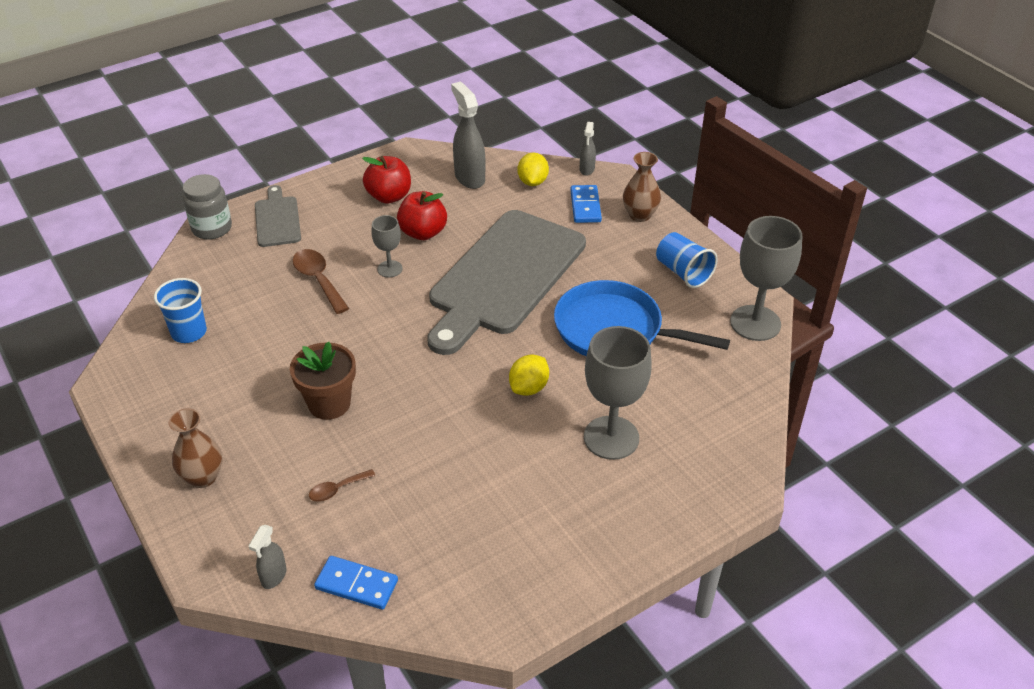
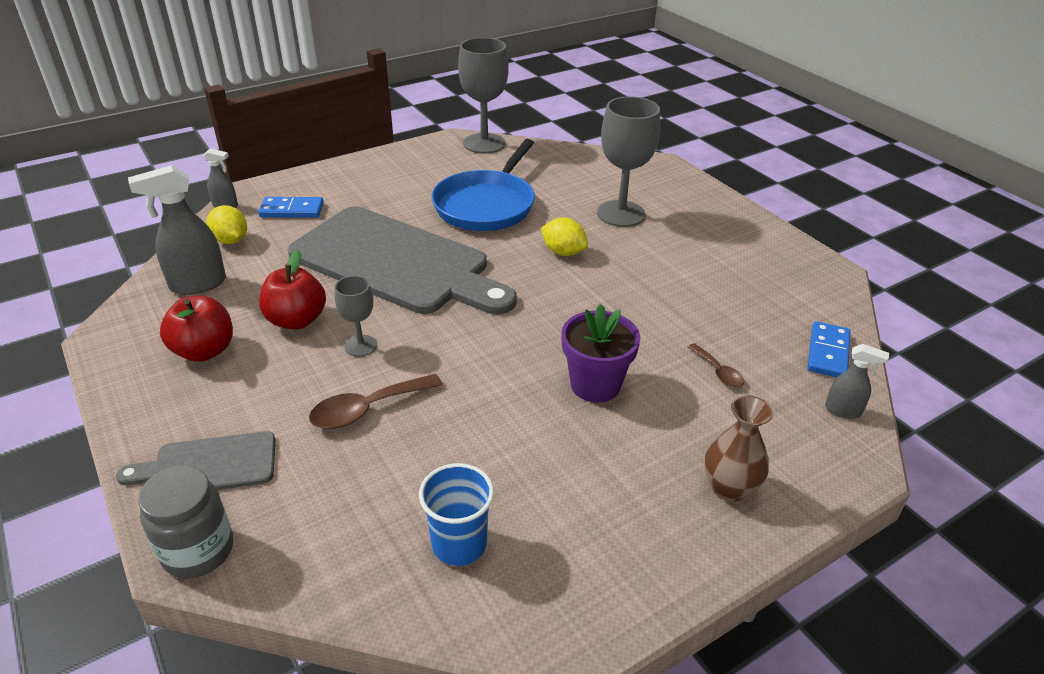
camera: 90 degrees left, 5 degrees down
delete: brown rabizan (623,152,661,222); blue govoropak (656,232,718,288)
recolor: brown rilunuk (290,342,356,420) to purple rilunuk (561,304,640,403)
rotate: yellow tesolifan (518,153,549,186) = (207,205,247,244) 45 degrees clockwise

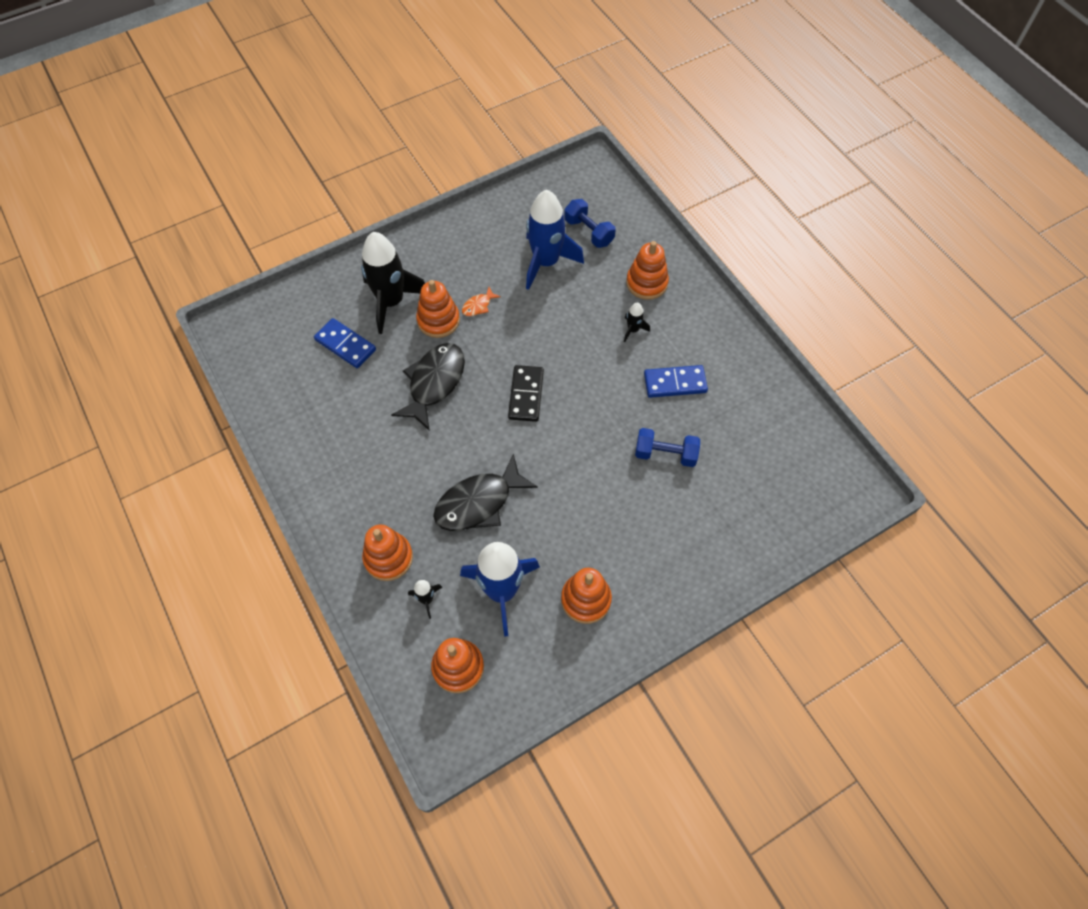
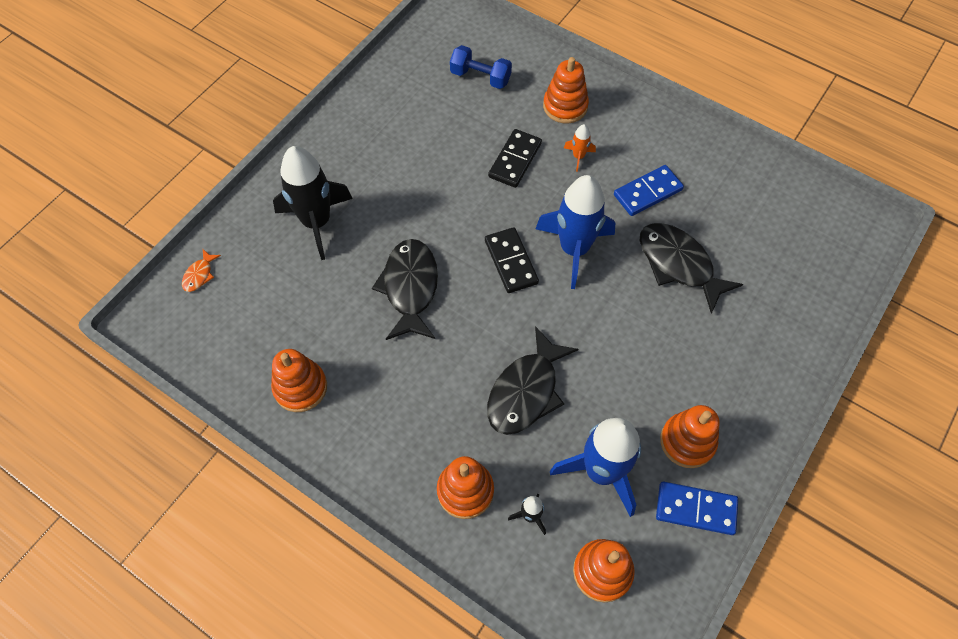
camera: 25 degrees left, 0 degrees up
insert: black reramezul (488,129,542,188)
move: blue reramezul (314,318,376,368) to (656,482,738,535); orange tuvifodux (416,280,460,338) to (271,349,327,412); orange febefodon (462,287,501,316) to (182,249,221,292); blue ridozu (526,190,584,290) to (536,175,615,289)
replace: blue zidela (635,428,700,467) to black febefodon (640,223,743,314)
recolor: black ridozu (624,303,650,342) to orange ridozu (564,124,596,172)

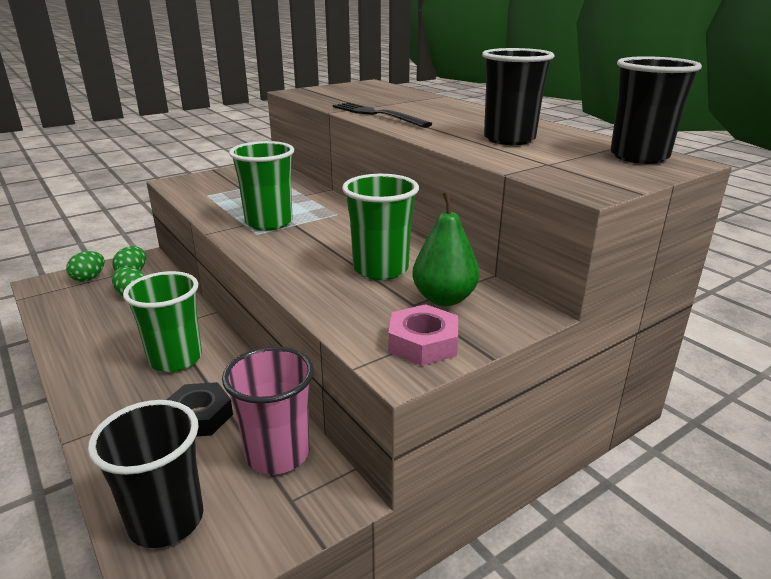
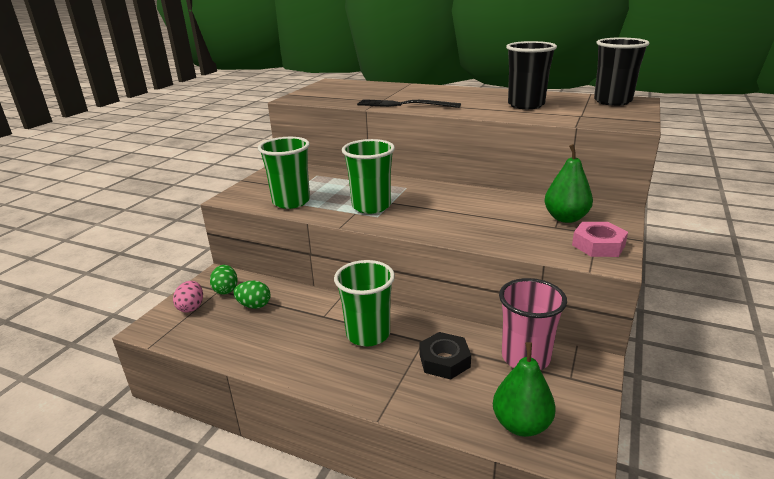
camera: 30 degrees left, 0 degrees up
move: green govoropak (342,174,419,280) to (258,137,310,209)
replace: black govoropak (88,400,203,548) to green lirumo (493,342,556,437)
recolor: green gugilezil (66,251,105,282) to pink gugilezil (173,281,203,313)

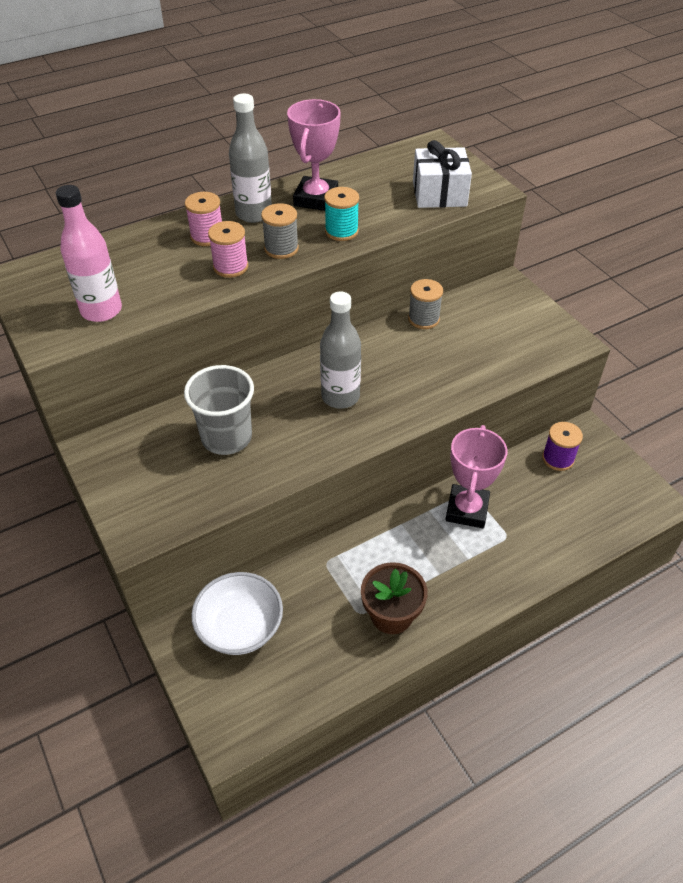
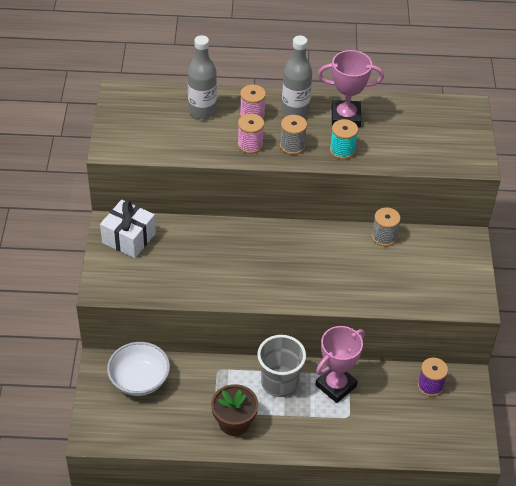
camera: 30 degrees right, 0 degrees up
delete: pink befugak (56,185,122,322)
move: grey govoropak (184,365,254,455) to (257,335,306,397); grey befugak (320,291,361,409) to (188,35,217,119); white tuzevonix (413,140,472,208) to (100,200,156,258)
rotate: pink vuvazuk (287,99,341,211) = (318,50,384,128) 45 degrees clockwise

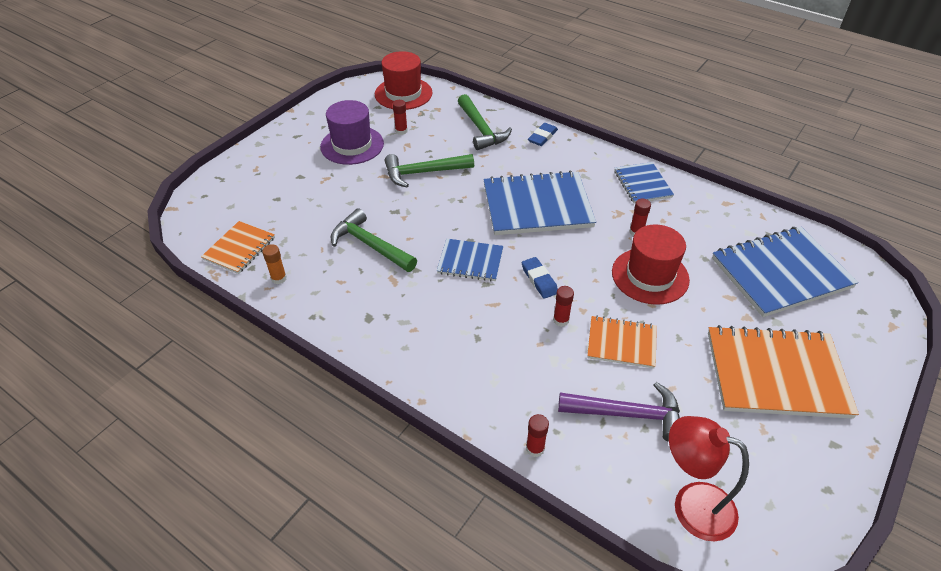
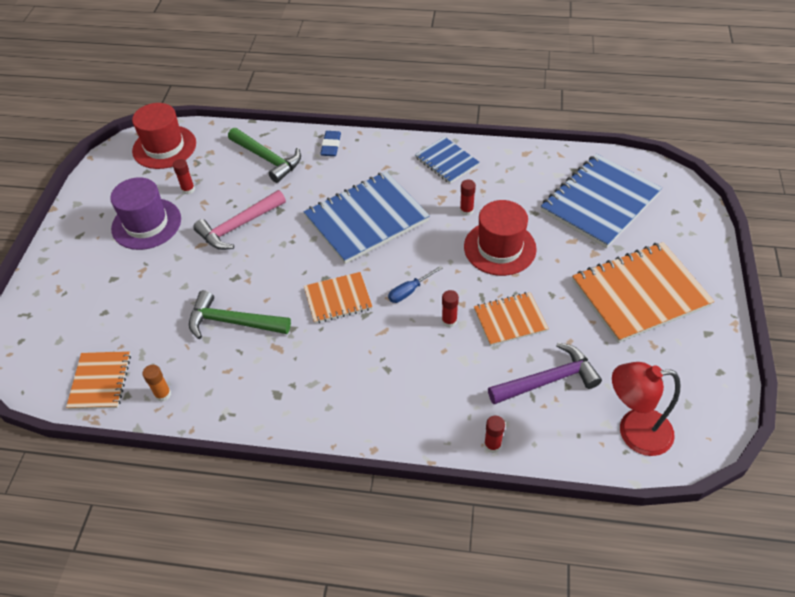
camera: 25 degrees left, 5 degrees up
replace: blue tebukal (522,257,558,299) to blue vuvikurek (388,265,443,303)
recolor: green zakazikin (384,154,474,187) to pink zakazikin (193,190,286,250); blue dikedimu (437,239,503,281) to orange dikedimu (304,272,373,323)

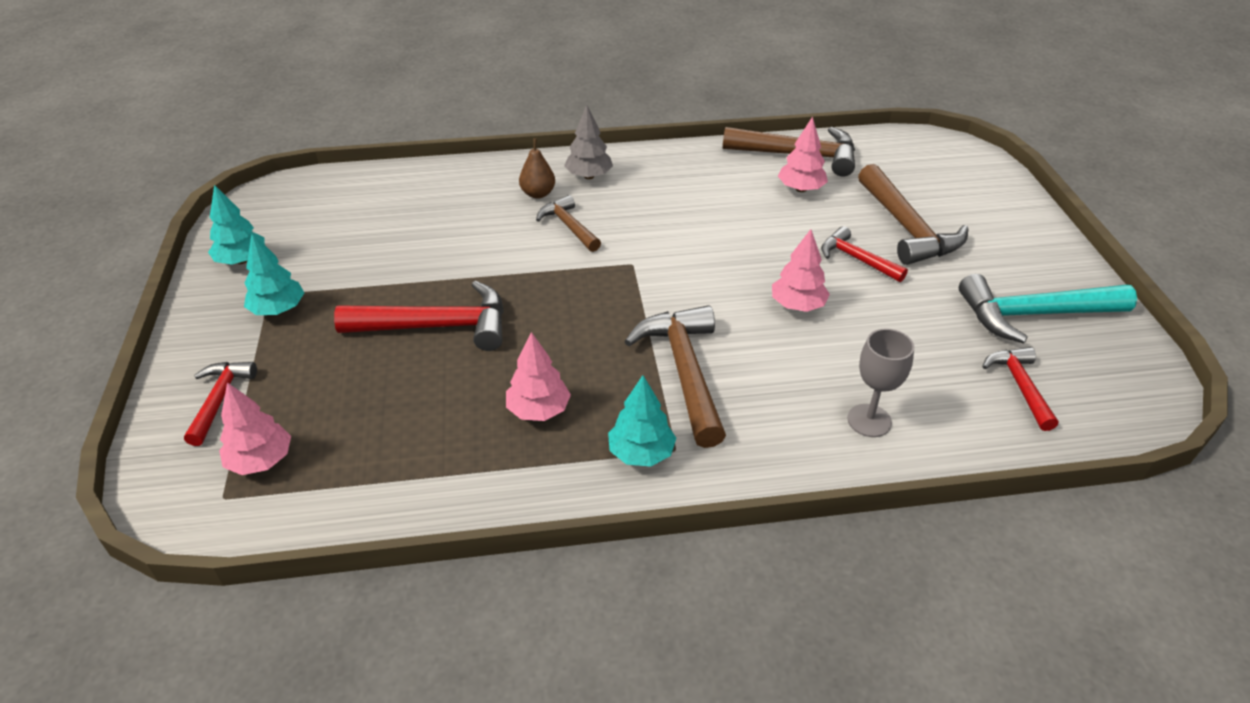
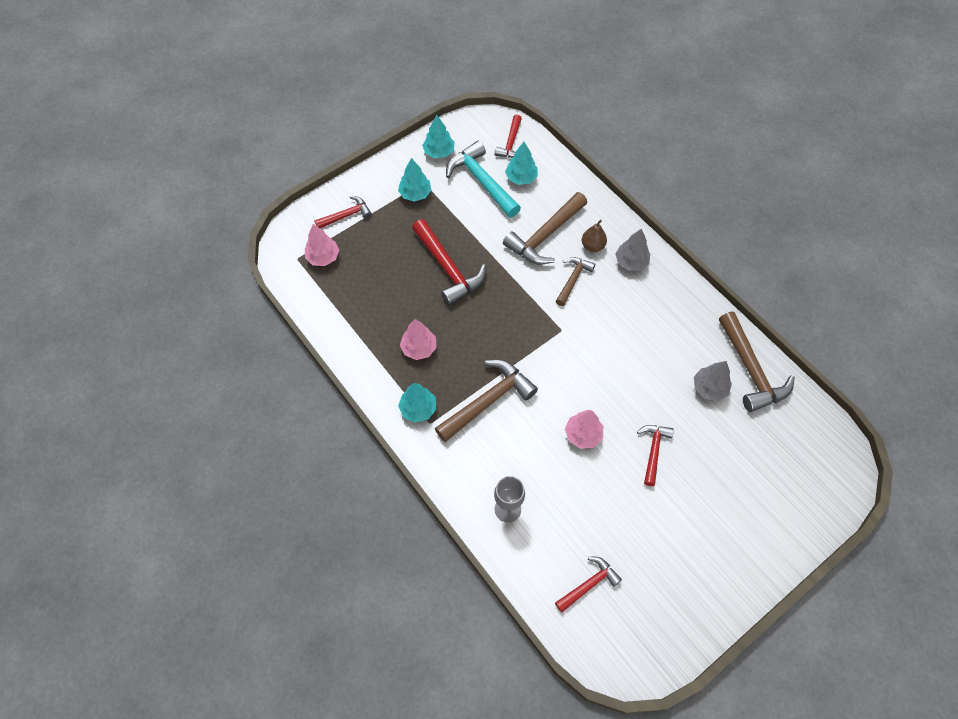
camera: 60 degrees right, 20 degrees up
insert: red zakazikin (495,115,522,158); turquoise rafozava (505,142,538,185)
move: brown zakazikin (858,164,968,265) to (503,192,587,265); turquoise zakazikin (959,274,1137,343) to (446,141,521,218)
recolor: pink rafozava (778,116,828,192) to grey rafozava (694,361,732,401)

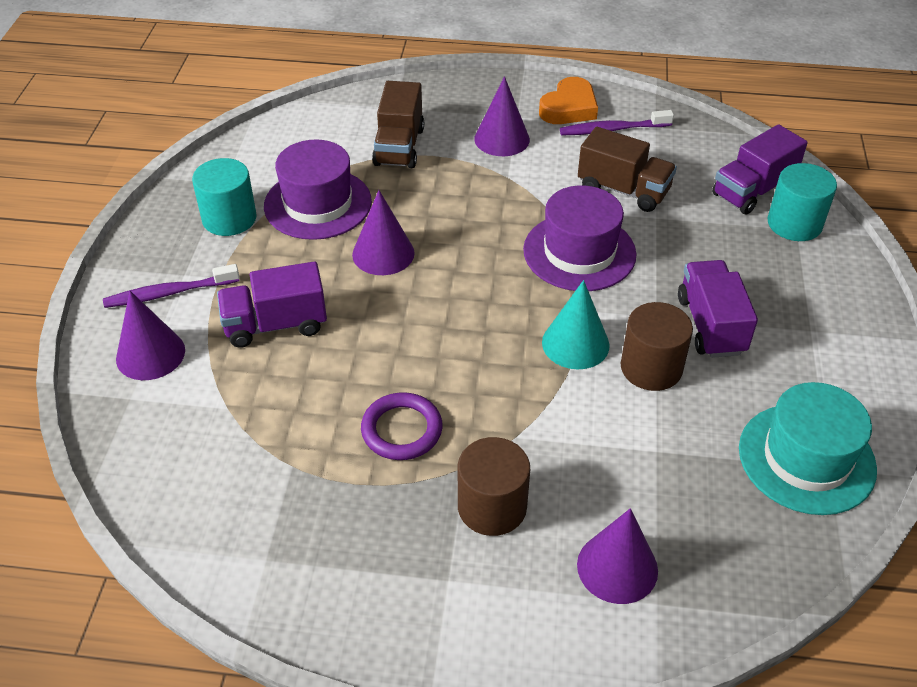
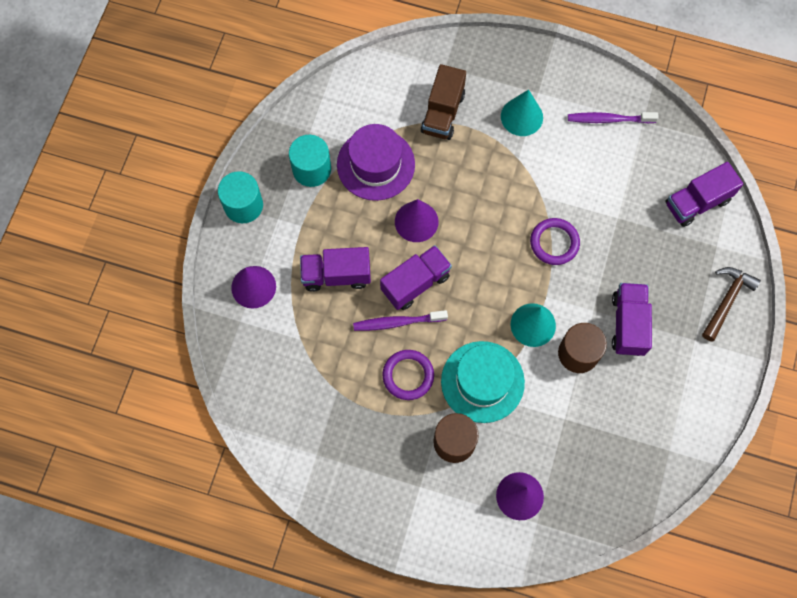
camera: 10 degrees right, 25 degrees up
delete: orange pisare (539,77,598,124); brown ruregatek (578,127,677,212)
insert: purple ruregatek (380,245,452,310); brown zakazikin (702,267,761,342)
move: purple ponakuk (103,264,240,308) to (353,310,448,331); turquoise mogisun (739,382,877,515) to (441,341,525,423); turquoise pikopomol (768,163,837,241) to (218,171,263,223)
replace: purple mogisun (523,185,636,291) to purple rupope (530,218,580,265)
recolor: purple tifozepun (474,76,530,156) to turquoise tifozepun (501,89,543,136)

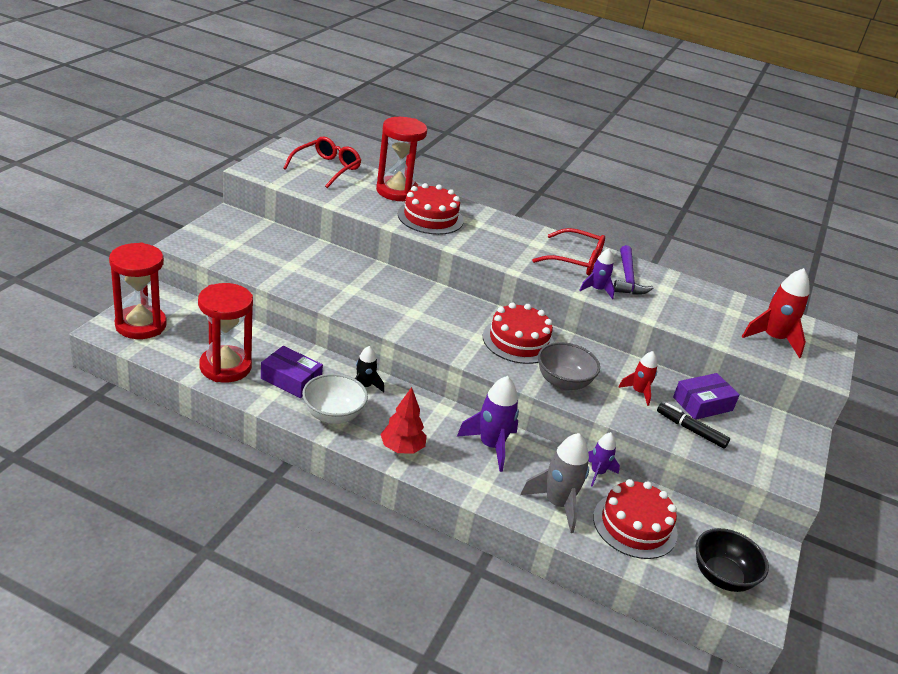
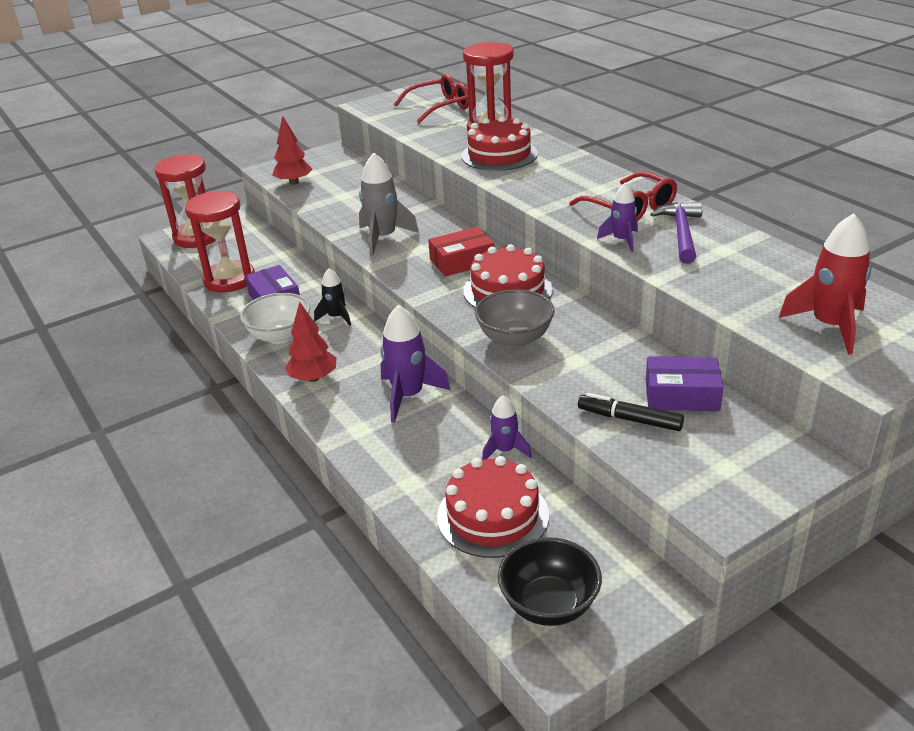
camera: 40 degrees right, 0 degrees up
delete: red ridozu (618,351,658,406)
insert: red rafozava (272,116,312,185); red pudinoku (428,227,494,276)
move: grey ridozu (520,433,589,533) to (359,152,419,256)
rotate: purple zakazikin (614,245,654,295) = (651,202,703,264) 150 degrees clockwise; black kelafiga (657,403,730,449) = (578,393,684,431) 45 degrees counterclockwise

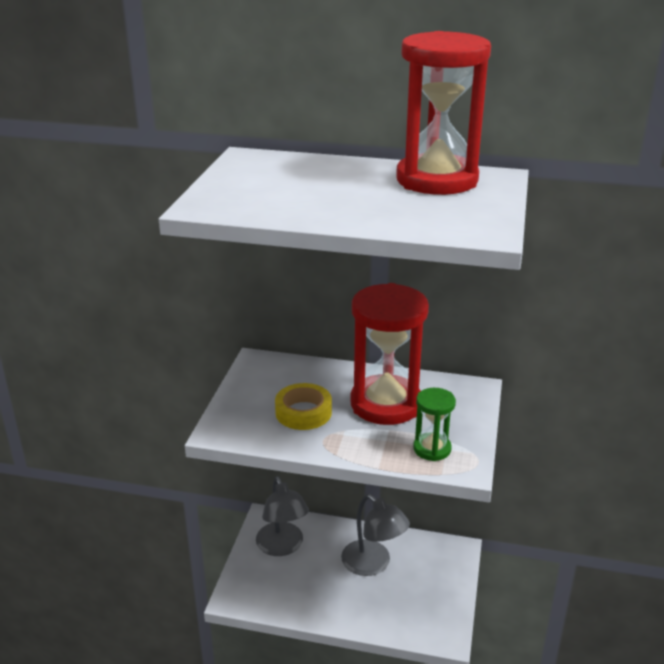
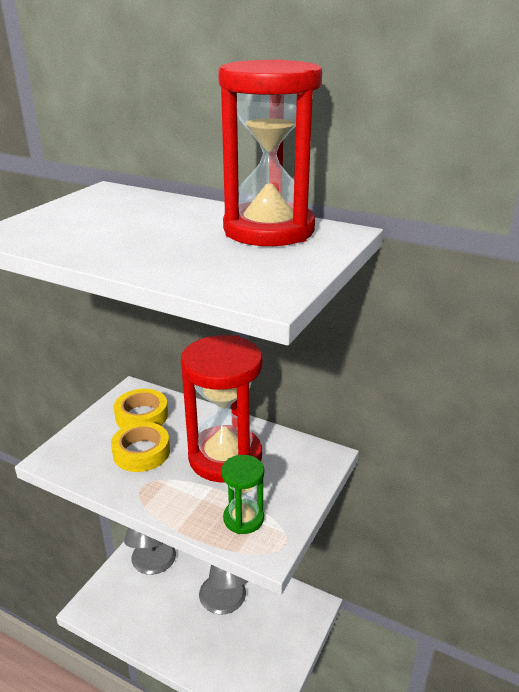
camera: 15 degrees right, 0 degrees up
insert: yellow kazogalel (114,389,168,428)

